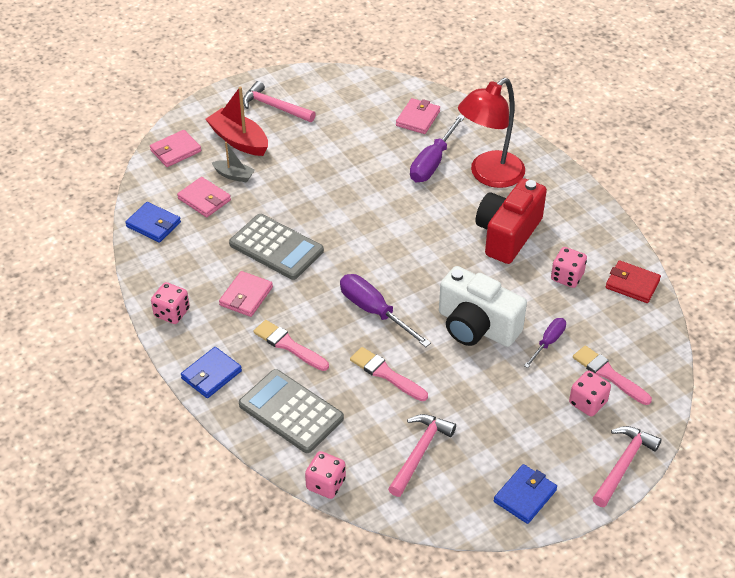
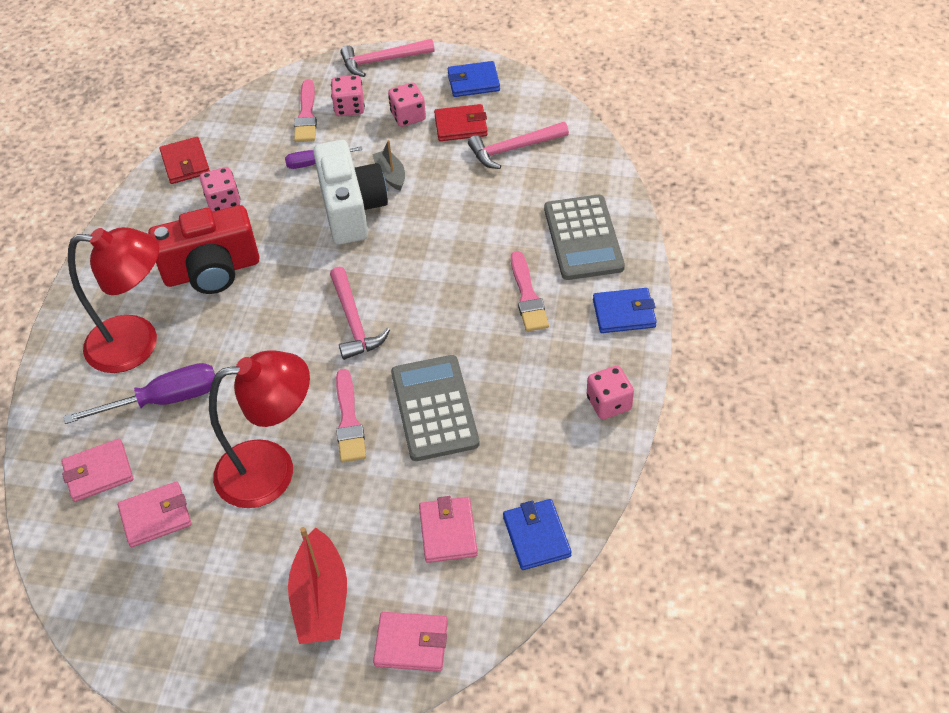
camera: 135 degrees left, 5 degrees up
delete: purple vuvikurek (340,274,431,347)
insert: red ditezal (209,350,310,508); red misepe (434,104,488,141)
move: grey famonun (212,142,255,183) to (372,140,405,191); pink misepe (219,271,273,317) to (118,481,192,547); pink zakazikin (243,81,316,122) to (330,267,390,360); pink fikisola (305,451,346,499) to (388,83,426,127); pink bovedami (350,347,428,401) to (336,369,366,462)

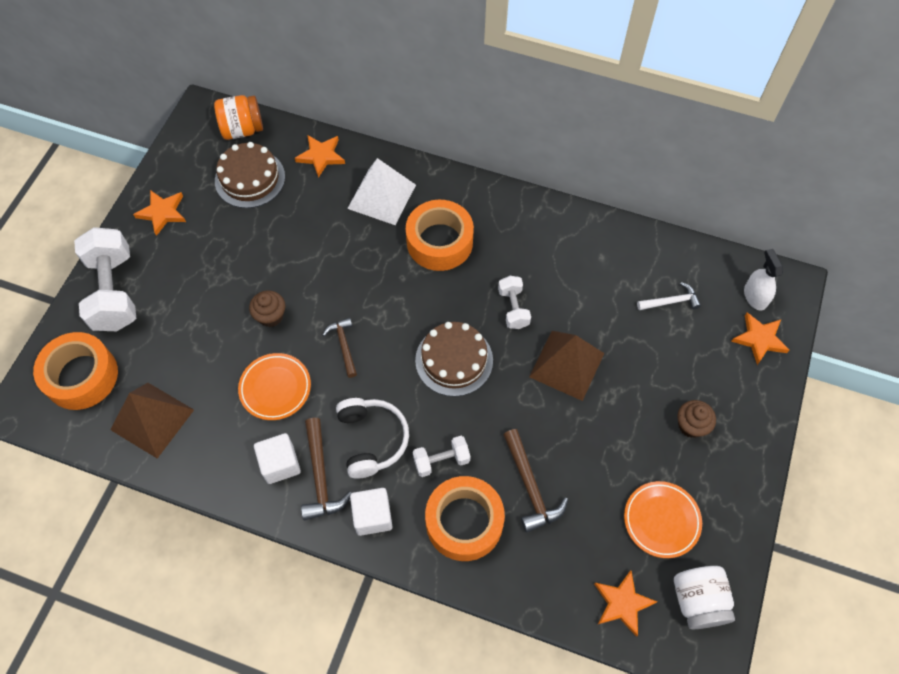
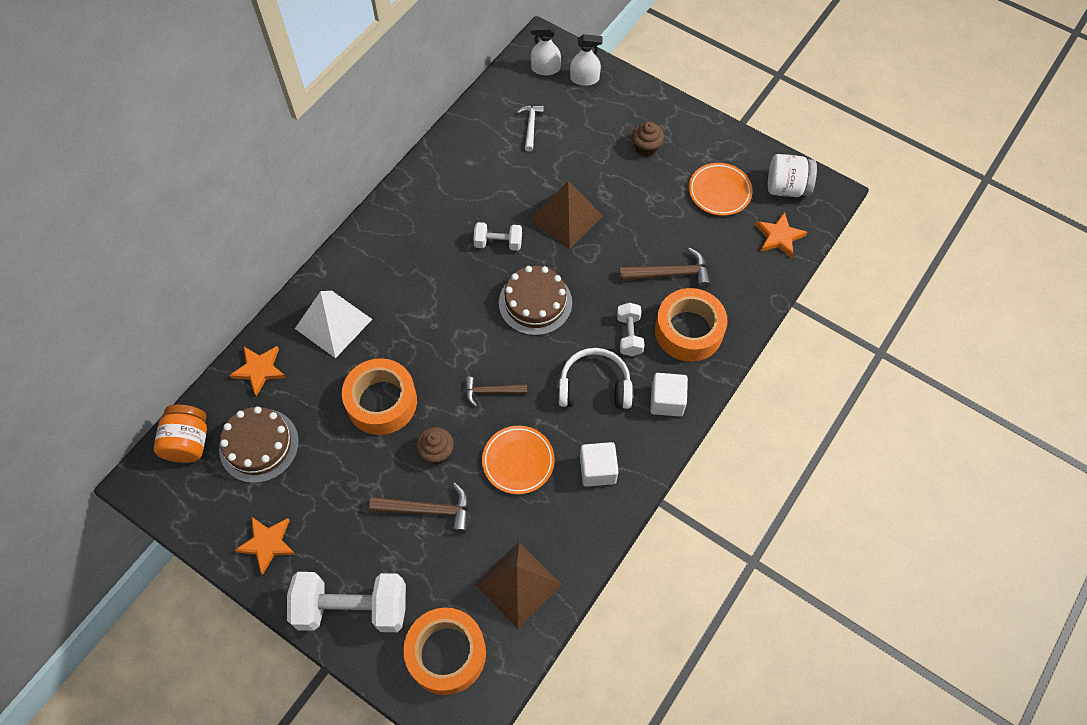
camera: 75 degrees left, 0 degrees up
move: brown zakazikin (301,418,351,521) to (369,483,469,533); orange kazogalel (406,200,474,271) to (342,358,417,435)
replace: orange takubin (731,312,789,365) to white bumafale (570,34,602,86)

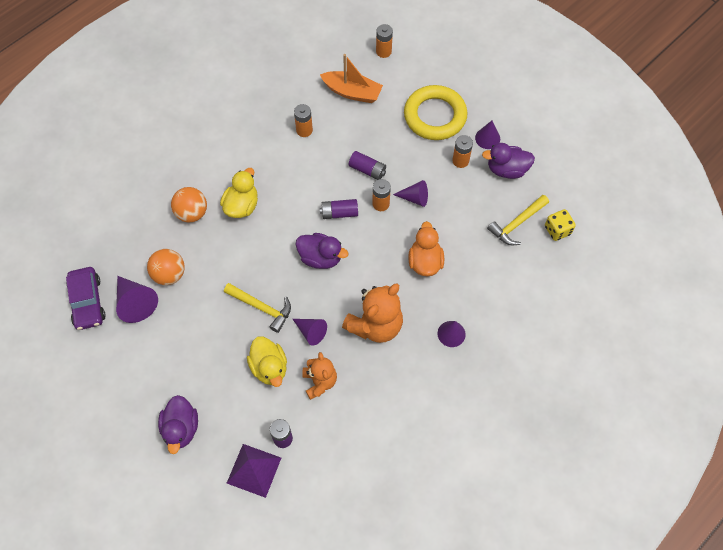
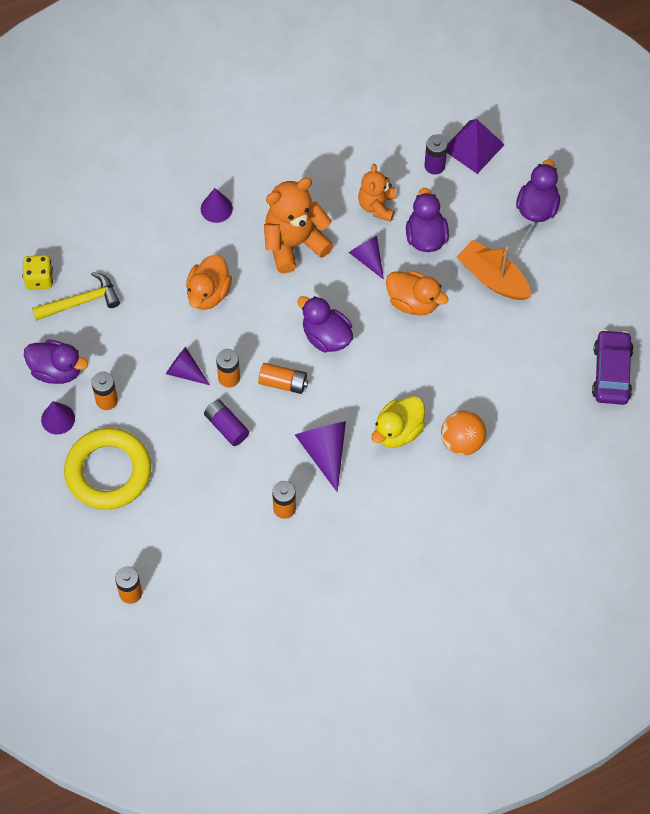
camera: 160 degrees left, 0 degrees up
delete: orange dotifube (147,249,185,285)
move: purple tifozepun (116,276,158,323) to (295,421,346,492); orange famonun (320,54,383,103) to (457,240,531,300)
replace: yellow zakazikin (224,283,291,333) to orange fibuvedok (386,270,448,315)
recolor: yellow fibuvedok (247,336,287,387) to purple fibuvedok (406,188,449,252); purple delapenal (320,199,358,219) to orange delapenal (258,363,308,394)

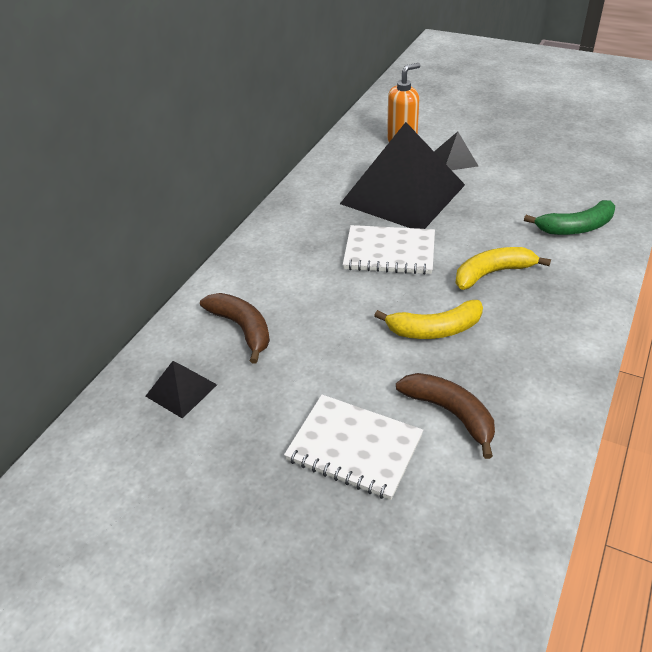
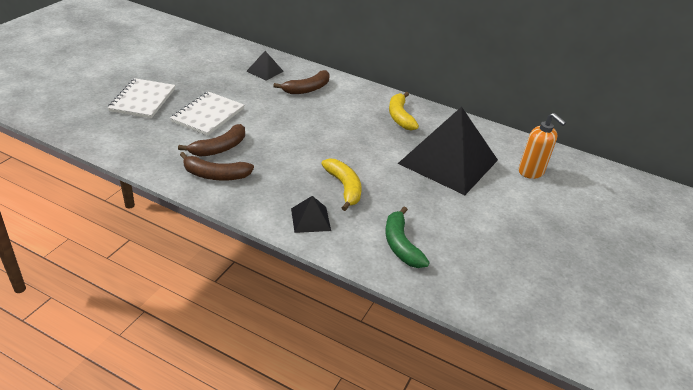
camera: 85 degrees right, 5 degrees down
insert: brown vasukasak (180,152,254,181)
move: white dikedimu (343,225,435,275) to (107,78,175,118); yellow vasukasak (374,300,483,339) to (389,92,419,131); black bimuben (434,132,478,170) to (291,196,331,233)

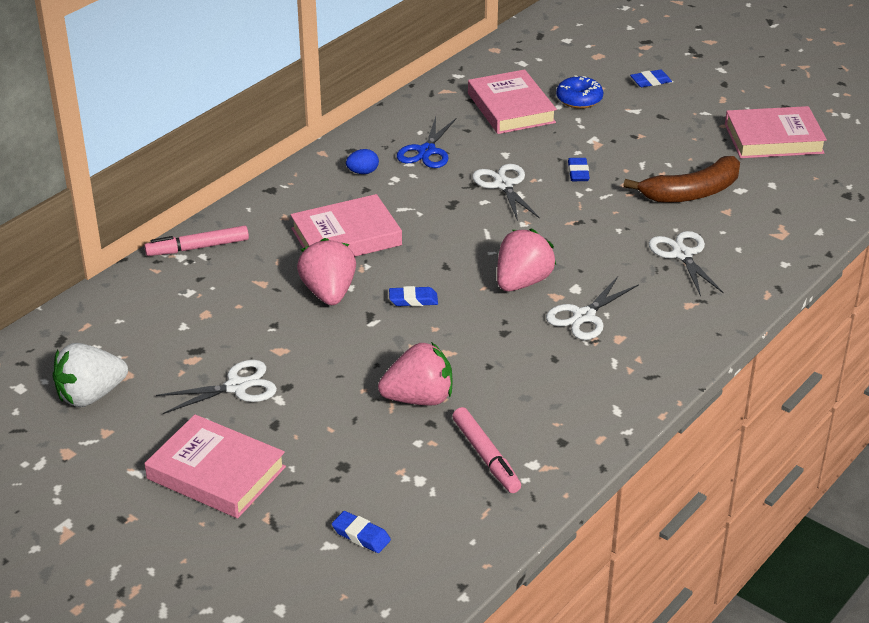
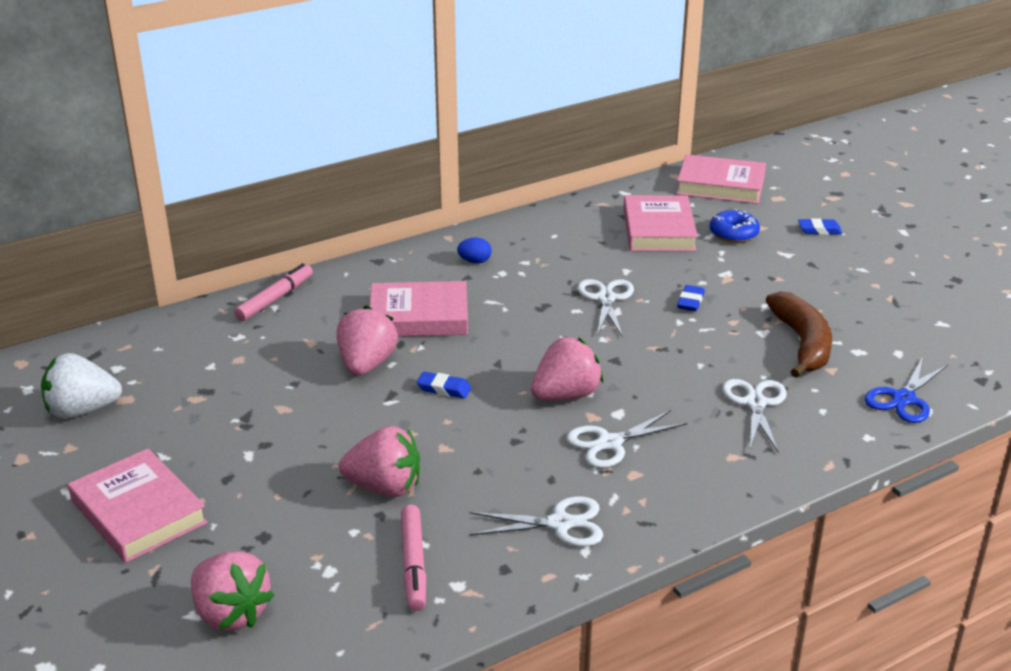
camera: 20 degrees right, 5 degrees down
move: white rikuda (156,360,277,414) to (470,496,603,547); blue rikuda (397,117,457,168) to (864,357,948,423); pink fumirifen (725,106,827,158) to (676,154,766,204)
replace: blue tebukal (332,511,391,553) to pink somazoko (191,551,274,631)
rotate: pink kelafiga (144,226,249,256) = (234,263,313,321) 120 degrees clockwise; brown vasukasak (623,156,740,203) = (766,291,832,378) 90 degrees counterclockwise

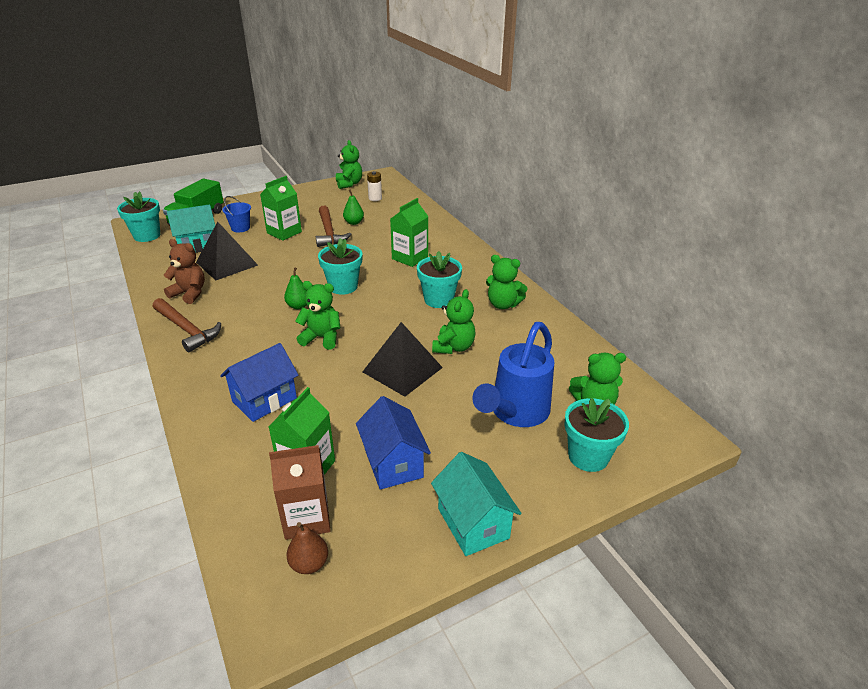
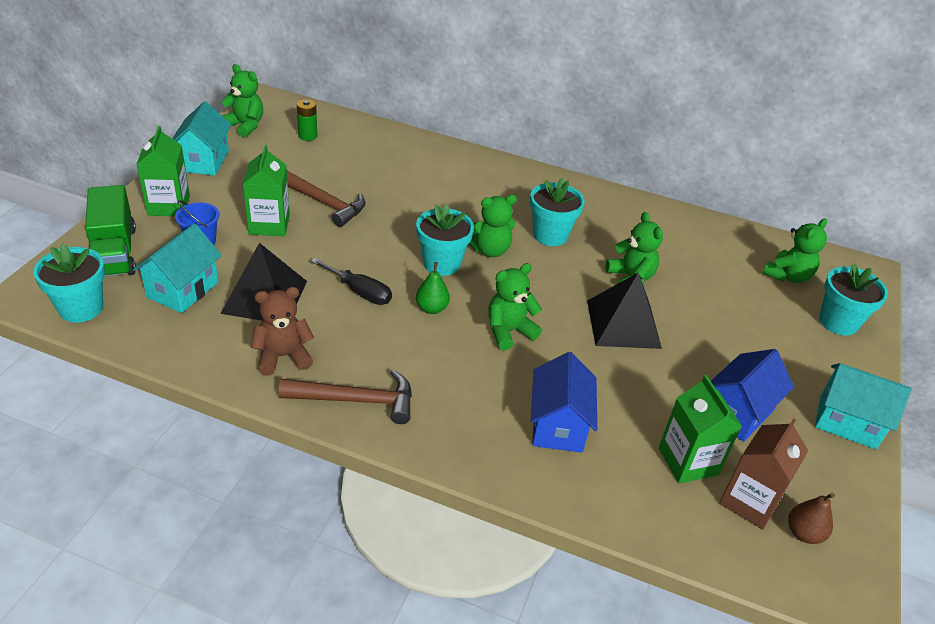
camera: 45 degrees left, 5 degrees up
delete: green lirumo (343,190,364,225); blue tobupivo (473,322,554,427)
insert: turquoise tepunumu (172,101,231,176); black vuvikurek (311,258,392,305)
move: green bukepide (390,198,429,267) to (136,126,190,216); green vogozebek (486,255,528,309) to (469,195,517,257)
recolor: white delapenal (367,171,382,201) to green delapenal (297,99,317,141)
rotate: blue tepunumu (356,396,431,490) = (711,349,794,442) 75 degrees counterclockwise

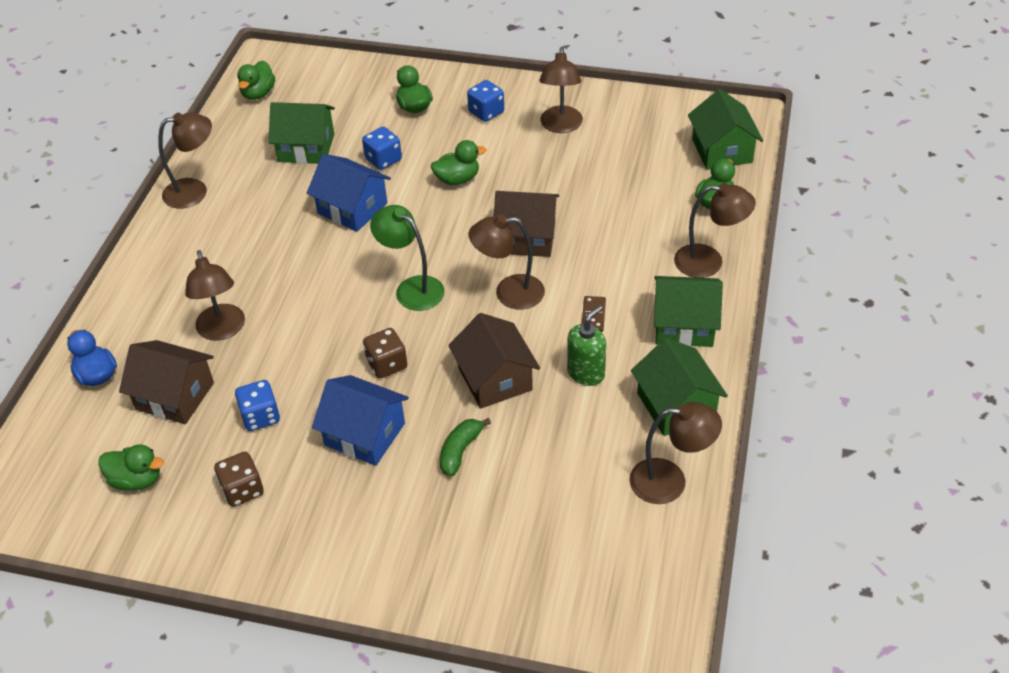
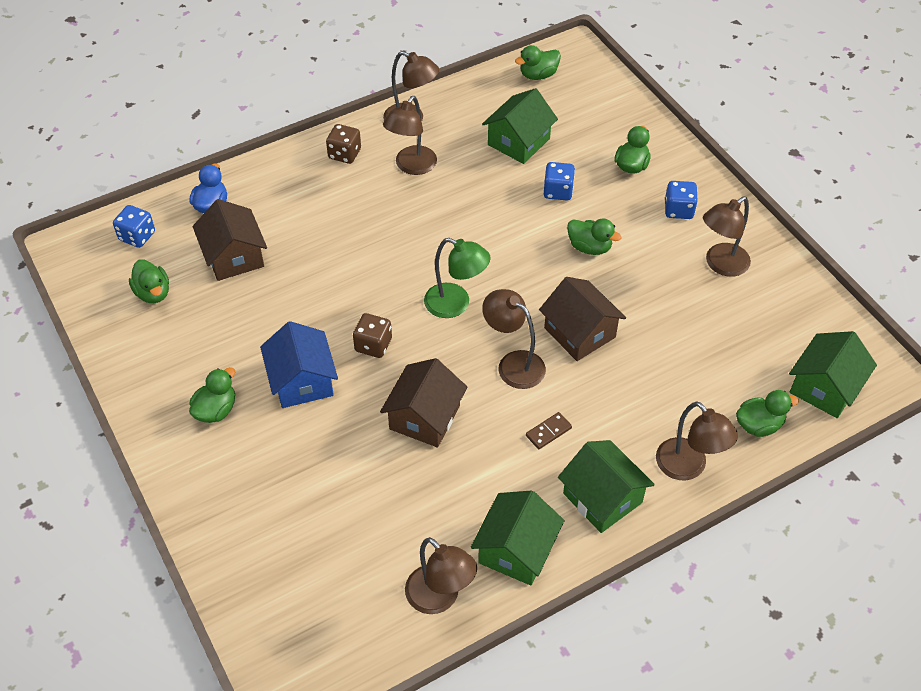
camera: 45 degrees right, 5 degrees up
delete: blue tepunumu (307,154,391,232); green vasukasak (440,418,491,477); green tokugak (567,305,606,386)
insert: green fibuvedok (189,367,235,423)
move: brown ditezal (185,250,245,341) to (383,96,437,175); brown fikisola (214,452,264,507) to (326,124,361,164); blue fikisola (235,380,280,431) to (113,205,155,248)
rotate: green tepunumu (268,102,335,164) = (482,88,558,164) 75 degrees clockwise; green ditezal (370,205,445,311) = (424,238,491,318) 120 degrees clockwise

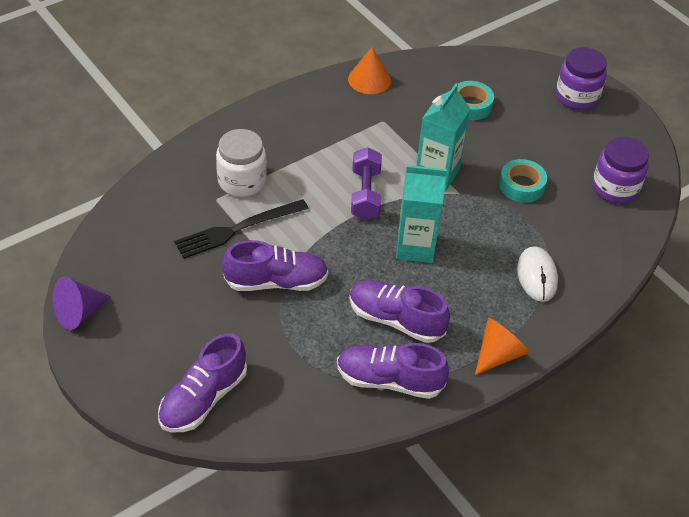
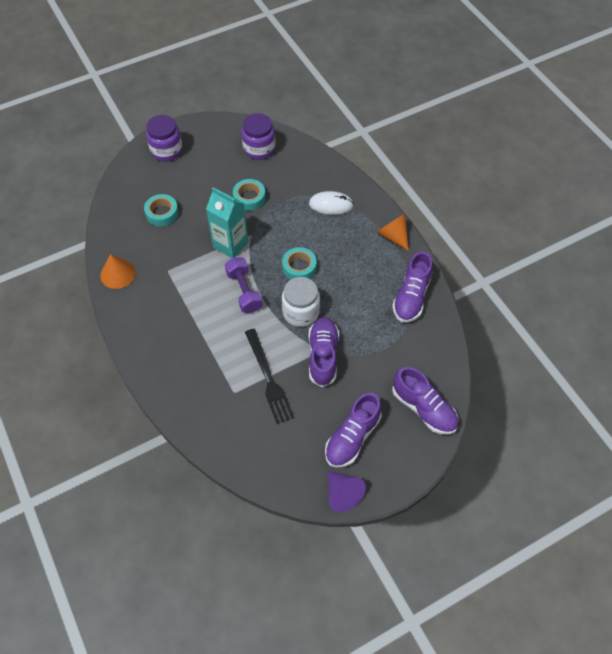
camera: 80 degrees left, 10 degrees up
move: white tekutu (216,129,267,197) to (282,277,320,327); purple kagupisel (349,280,450,343) to (325,393,382,468)
replace: turquoise bukepide (396,165,447,263) to turquoise kazogalel (282,247,317,280)
rotate: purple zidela (351,147,382,220) = (225,257,262,313) 60 degrees clockwise

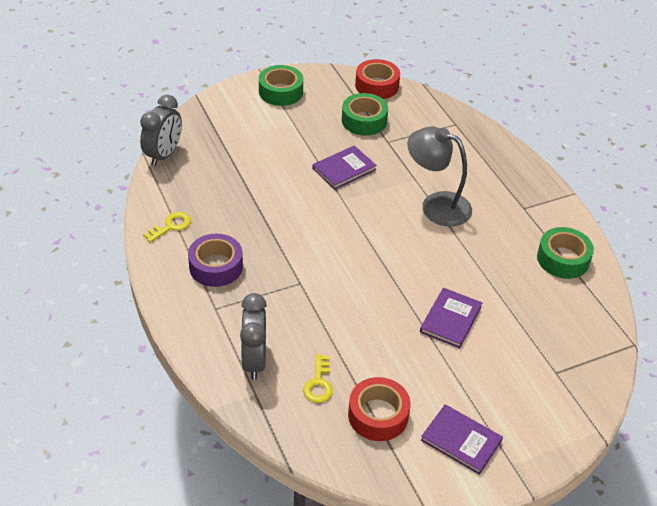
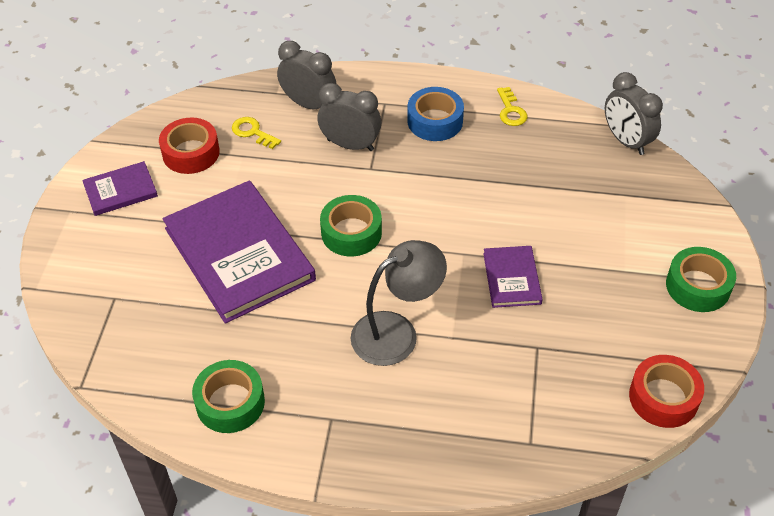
camera: 125 degrees right, 5 degrees up
insert: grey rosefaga (317,83,381,151)
move: green kazogalel (342,93,388,136) to (320,195,382,256)
recolor: purple kazogalel (188,234,243,287) to blue kazogalel (407,87,464,141)
resize: purple fumirifen (420,288,482,348) = (162,180,316,324) x2.08

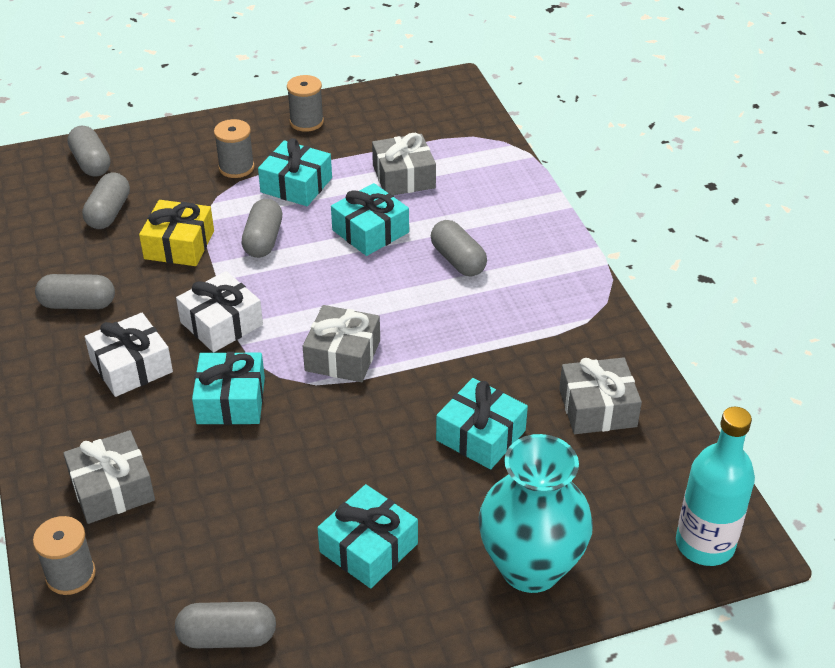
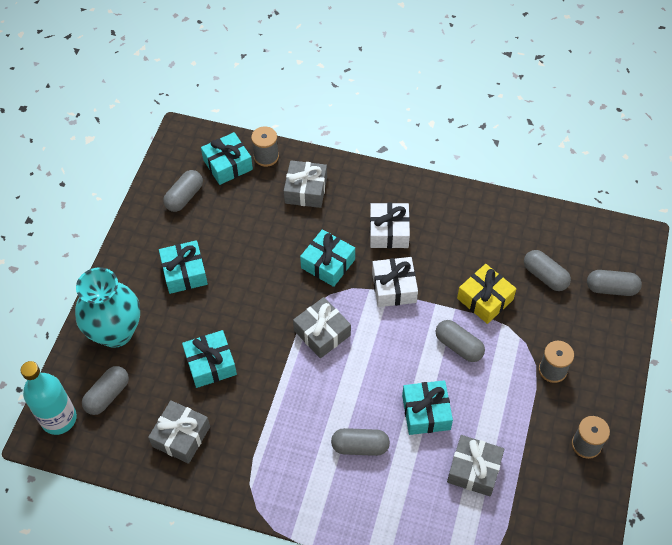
camera: 125 degrees right, 15 degrees up
move: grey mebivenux (35,274,115,309) to (82,366,129,415); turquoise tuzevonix (258,138,332,206) to (201,132,253,185)

